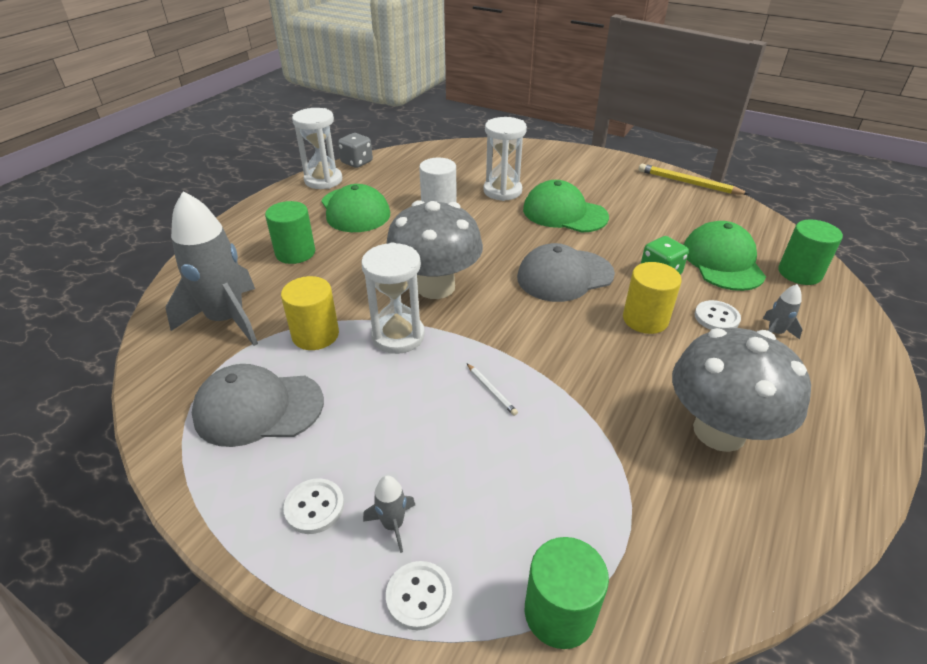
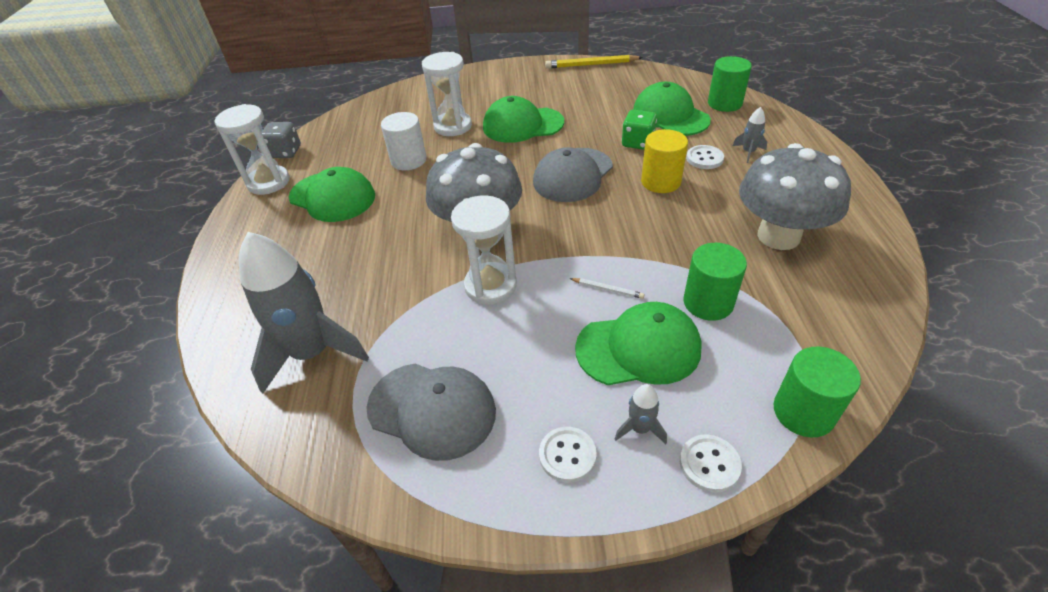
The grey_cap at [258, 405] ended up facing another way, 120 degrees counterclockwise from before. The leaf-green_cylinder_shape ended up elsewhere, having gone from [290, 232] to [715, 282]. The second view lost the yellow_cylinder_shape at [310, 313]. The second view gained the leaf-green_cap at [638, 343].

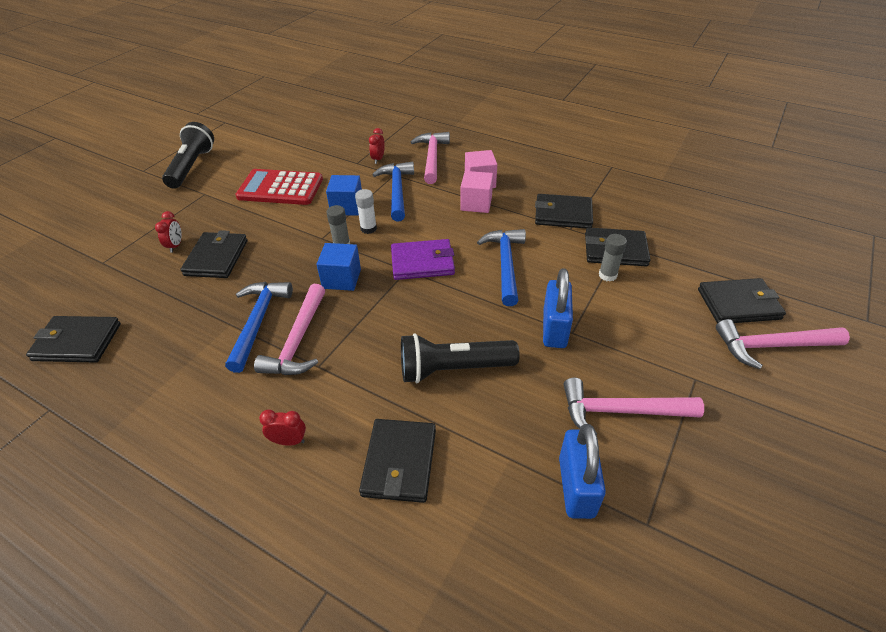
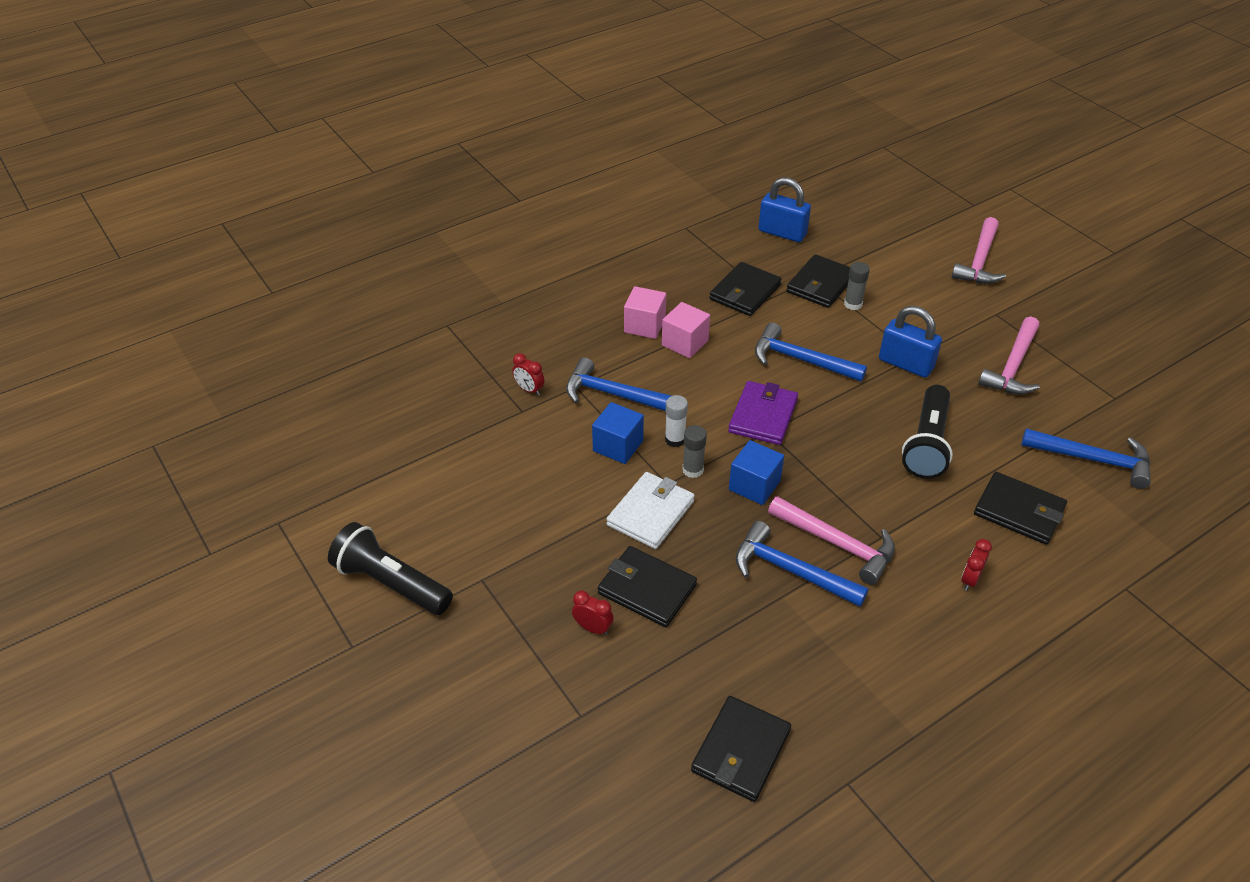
The second view lost the red_adding_machine at [279, 187]. The second view lost the rosy_hammer at [430, 158]. The royal_blue_small_lock ended up elsewhere, having gone from [582, 471] to [784, 209]. The second view lost the jet-black_wallet at [742, 300]. The second view gained the pure_white_wallet at [650, 510]. The second view gained the royal_blue_hammer at [1086, 458].

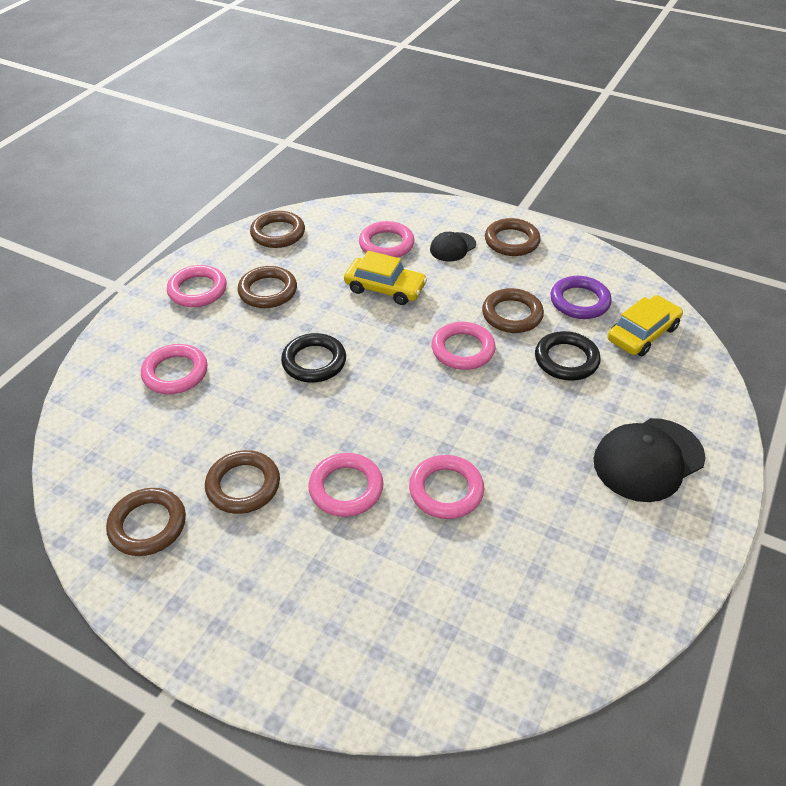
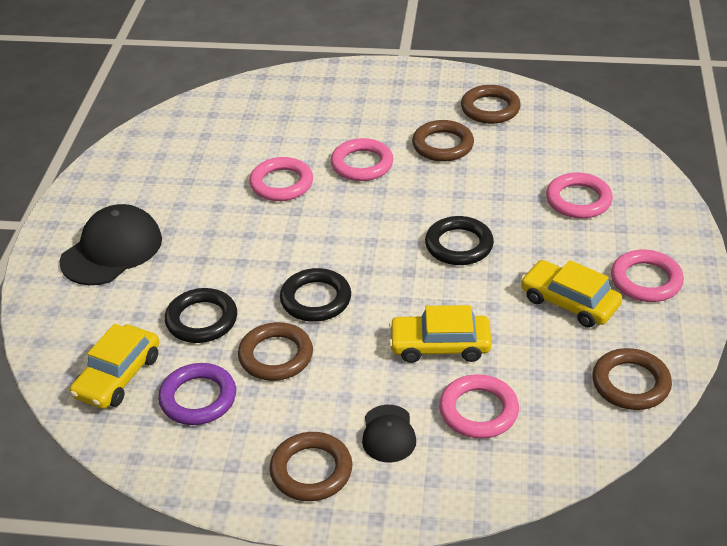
Where the dark_brown_ring stood at [267, 287], the yellow_automobile came to stand at [571, 294]. The jet-black_cap at [453, 247] ended up facing another way, 150 degrees clockwise from before. What was the rosy_ring at [464, 346] turned into the jet-black_ring at [315, 295].

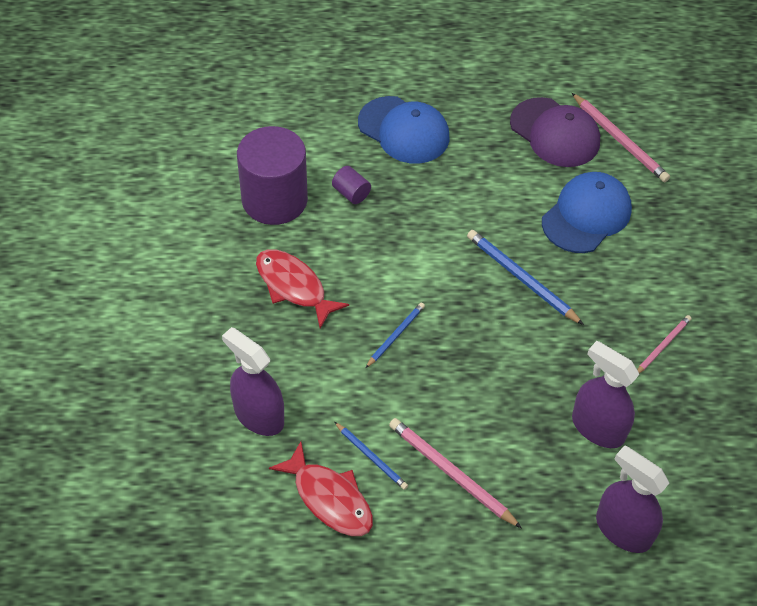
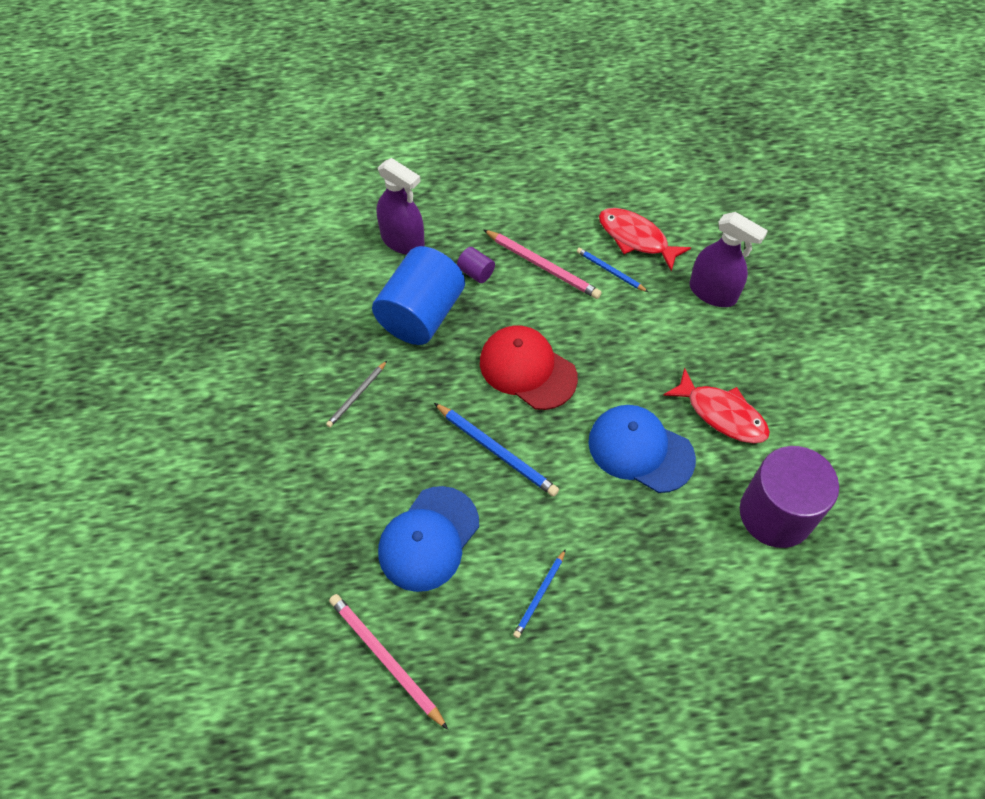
The purple_cylinder_shape ended up elsewhere, having gone from [351, 185] to [476, 265]. The royal_blue_cap ended up elsewhere, having gone from [404, 130] to [642, 449]. The royal_blue_pencil ended up elsewhere, having gone from [395, 335] to [539, 593]. The second view lost the purple_cap at [555, 132]. Where the purple_spray_bottle stood at [605, 394], the royal_blue_cylinder_shape came to stand at [418, 295]. What was the rosy_pencil at [664, 344] turned into the grey_pencil at [356, 394]. The second view gained the red_cap at [529, 367].

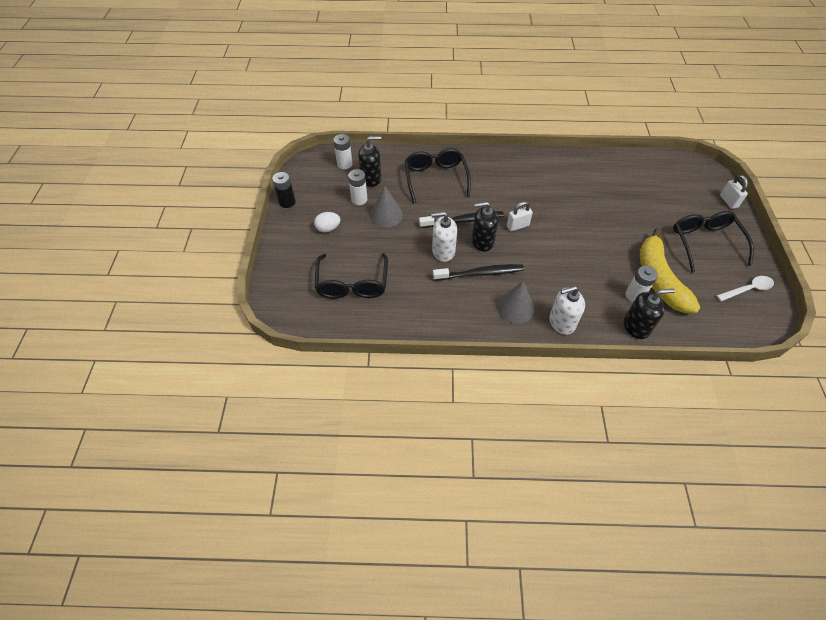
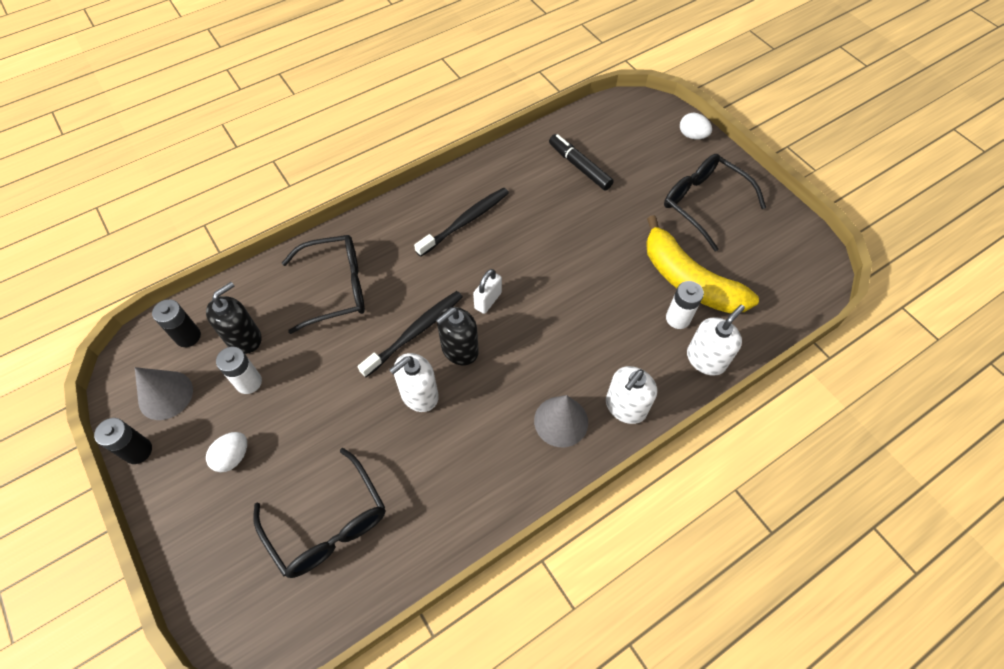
What was the pure_white_AA_battery at [343, 151] turned into the jet-black_AA_battery at [176, 323]. The grey_cone_shape ended up elsewhere, having gone from [386, 206] to [164, 393]. The jet-black_glasses at [438, 175] ended up facing another way, 120 degrees clockwise from before. The jet-black_dental_brush ended up elsewhere, having gone from [478, 272] to [461, 222]. What was the jet-black_soap_pump at [649, 314] turned into the pure_white_soap_pump at [716, 340]. The second view lost the pure_white_spoon at [745, 288]. Where the pure_white_small_lock stood at [734, 192], the pure_white_egg_shape came to stand at [696, 126]. The second view gained the jet-black_marker at [581, 162].

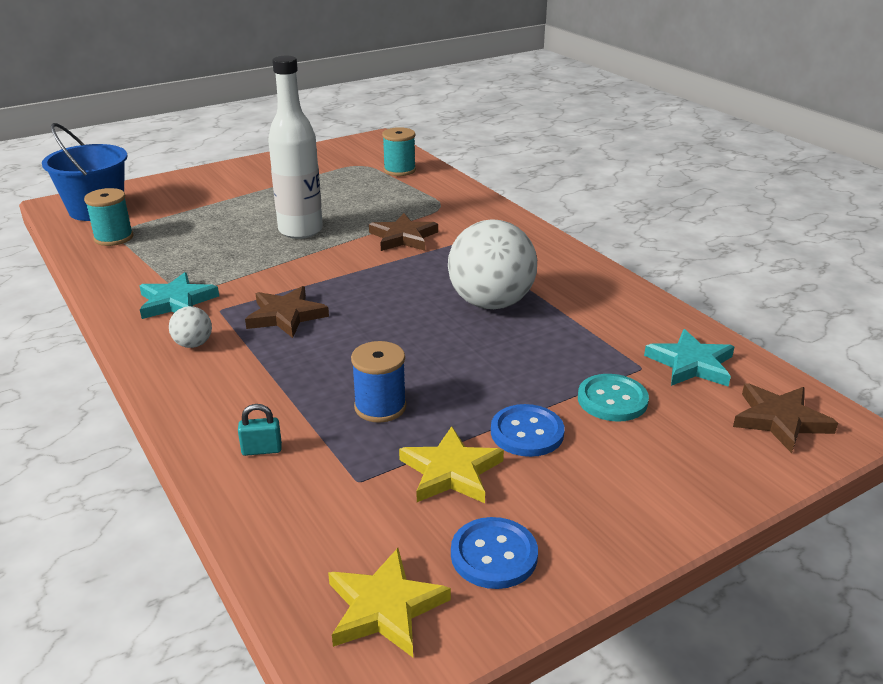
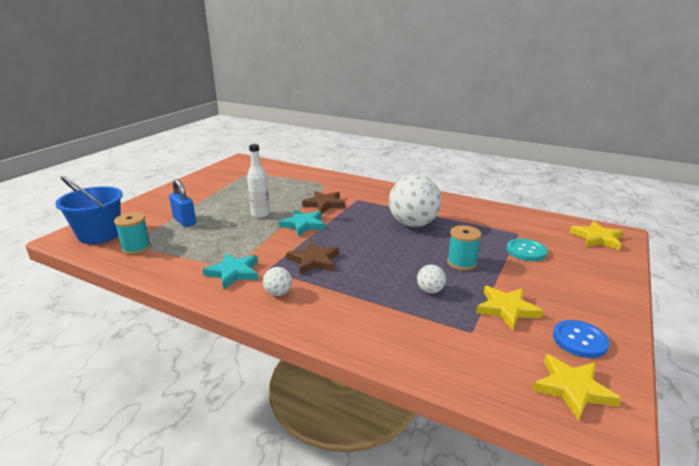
The second view lost the teal_small_lock at [260, 430]. The size of the pure_white_drink_bottle at [295, 147] changed by a factor of 0.65. Where the royal_blue_spool stood at [379, 382], the pure_white_ball came to stand at [431, 279]. The teal_spool ended up elsewhere, having gone from [399, 151] to [464, 248]. The second view lost the royal_blue_sewing_button at [527, 430]. The teal_star_shape ended up elsewhere, having gone from [689, 358] to [302, 223]. What was the dark_brown_star_shape at [785, 418] turned into the yellow_star_shape at [596, 235]. The second view gained the royal_blue_small_lock at [182, 203].

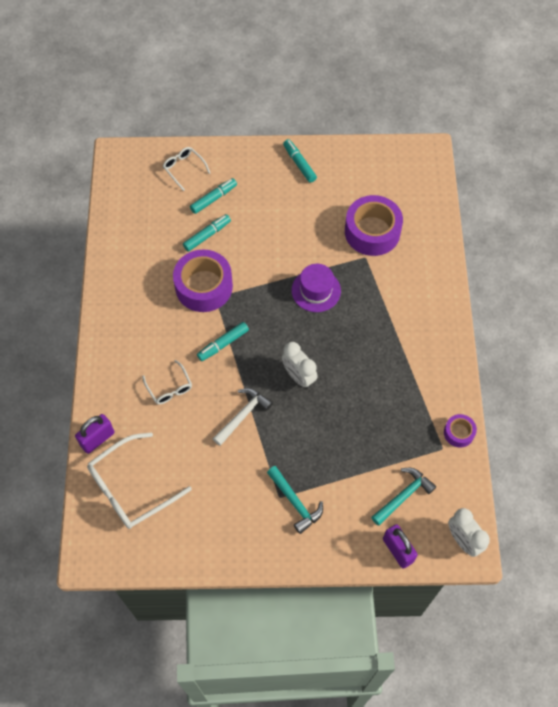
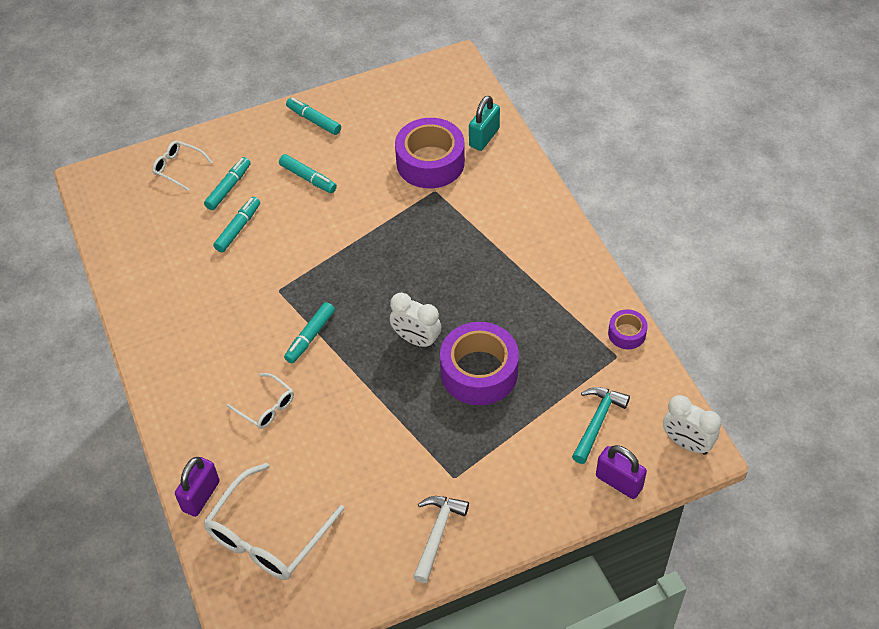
The purple_sticky_tape ended up elsewhere, having gone from [203, 280] to [479, 363]. The pure_white_hammer ended up elsewhere, having gone from [243, 417] to [441, 539]. The second view lost the teal_hammer at [295, 500]. The second view lost the purple_hat at [316, 288]. The second view gained the teal_marker at [308, 173]. The second view gained the teal_small_lock at [484, 123].

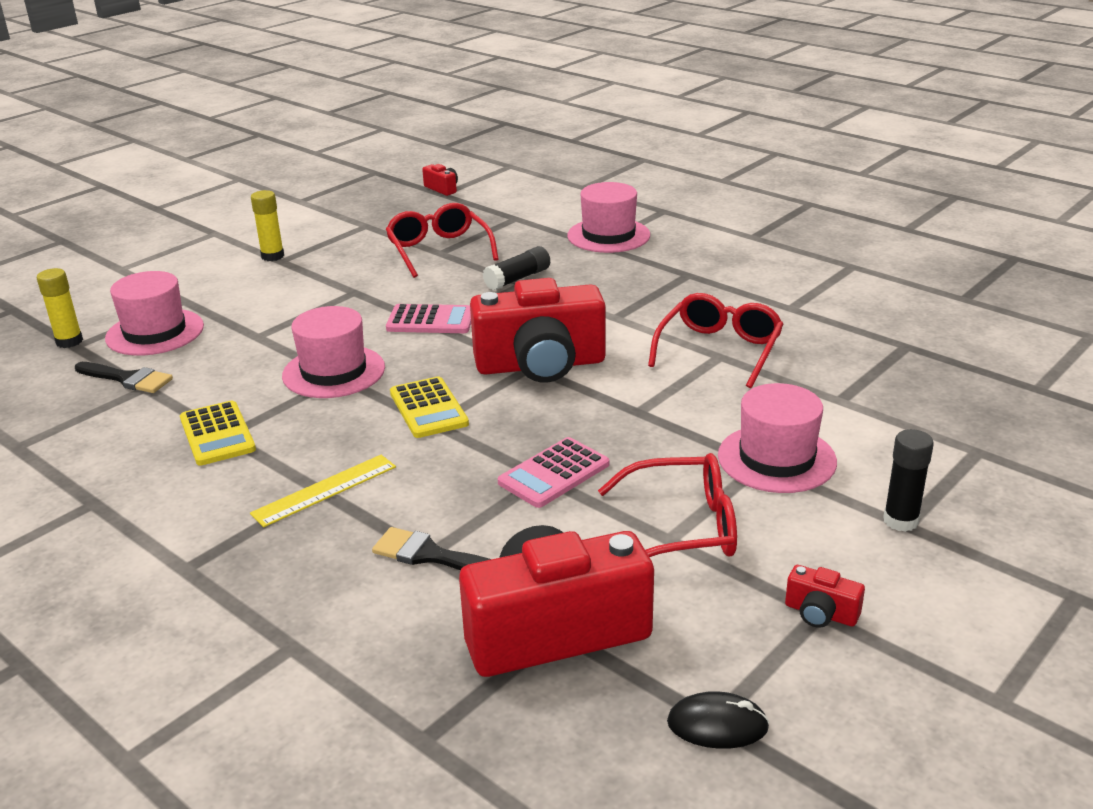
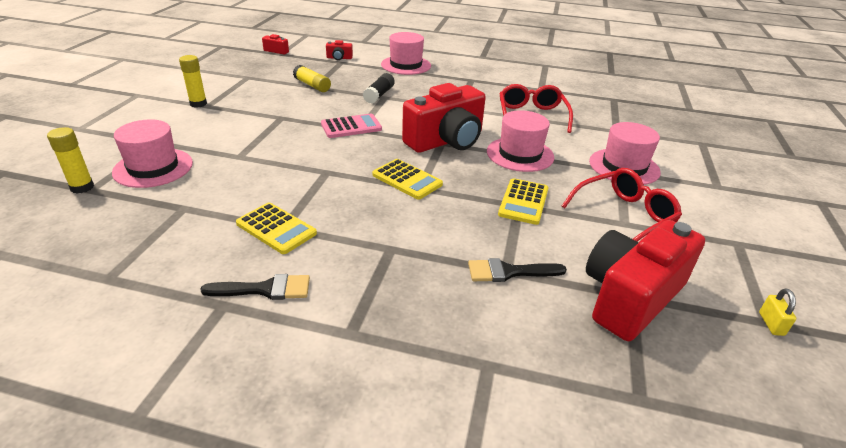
The jet-black_brush ended up elsewhere, having gone from [124, 377] to [255, 287]. The second view lost the yellow_straightedge at [323, 491]. The rosy_hat ended up elsewhere, having gone from [333, 352] to [520, 141]. Where the red_glasses stood at [442, 240], the yellow_glue came to stand at [312, 78]. What was the rosy_adding_machine at [553, 472] turned into the yellow_adding_machine at [523, 201]. Where the jet-black_PC_mouse stood at [718, 720], the yellow_small_lock came to stand at [777, 312]. The red_photo_camera ended up elsewhere, having gone from [825, 596] to [339, 50]. The second view lost the jet-black_glue at [908, 480].

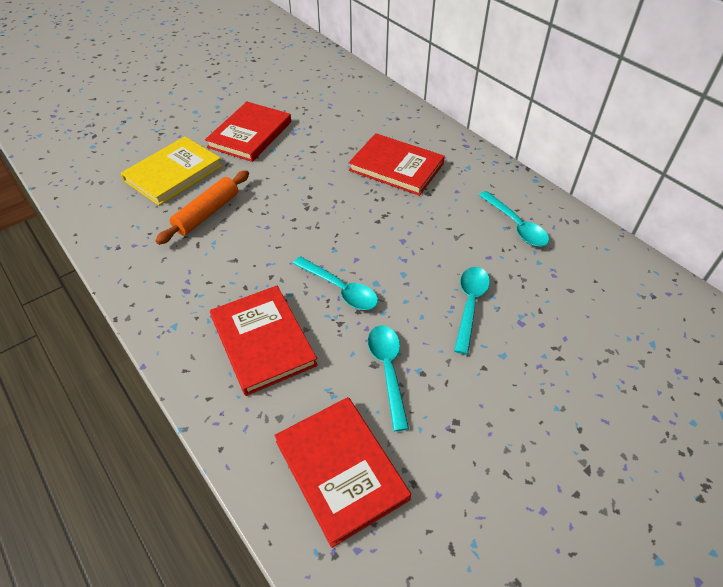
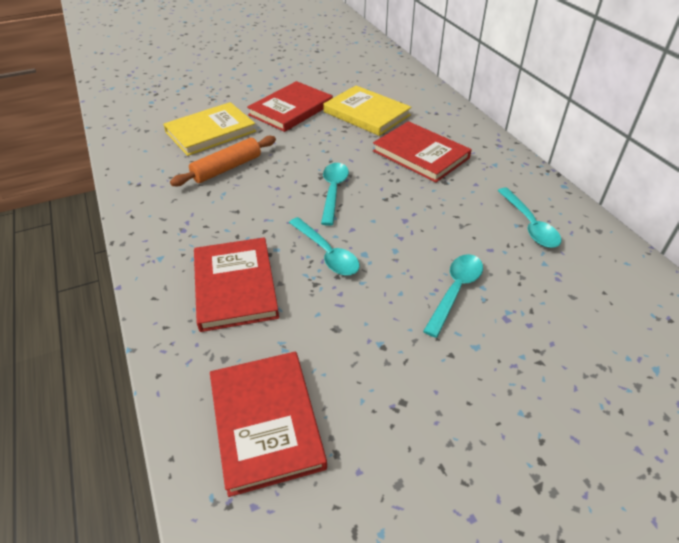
The teal_spoon ended up elsewhere, having gone from [388, 378] to [335, 194]. The second view gained the yellow_hardback at [367, 111].

